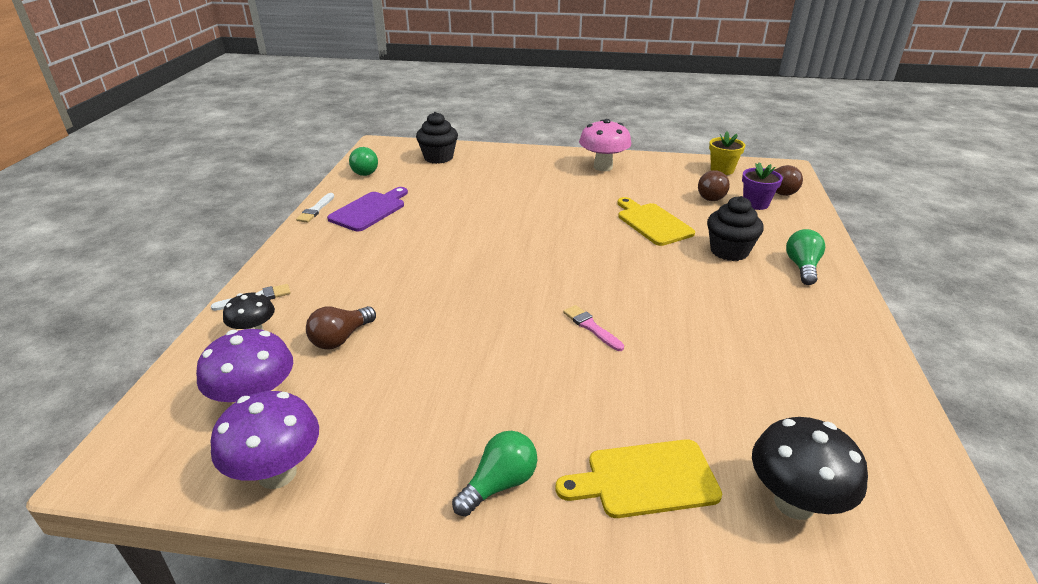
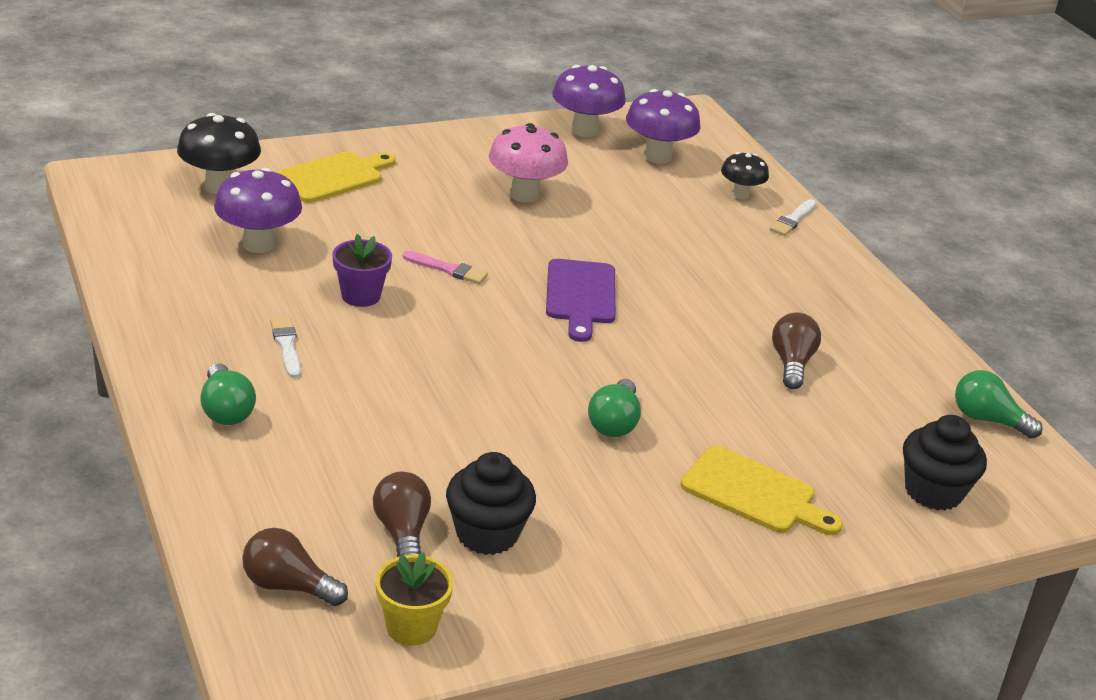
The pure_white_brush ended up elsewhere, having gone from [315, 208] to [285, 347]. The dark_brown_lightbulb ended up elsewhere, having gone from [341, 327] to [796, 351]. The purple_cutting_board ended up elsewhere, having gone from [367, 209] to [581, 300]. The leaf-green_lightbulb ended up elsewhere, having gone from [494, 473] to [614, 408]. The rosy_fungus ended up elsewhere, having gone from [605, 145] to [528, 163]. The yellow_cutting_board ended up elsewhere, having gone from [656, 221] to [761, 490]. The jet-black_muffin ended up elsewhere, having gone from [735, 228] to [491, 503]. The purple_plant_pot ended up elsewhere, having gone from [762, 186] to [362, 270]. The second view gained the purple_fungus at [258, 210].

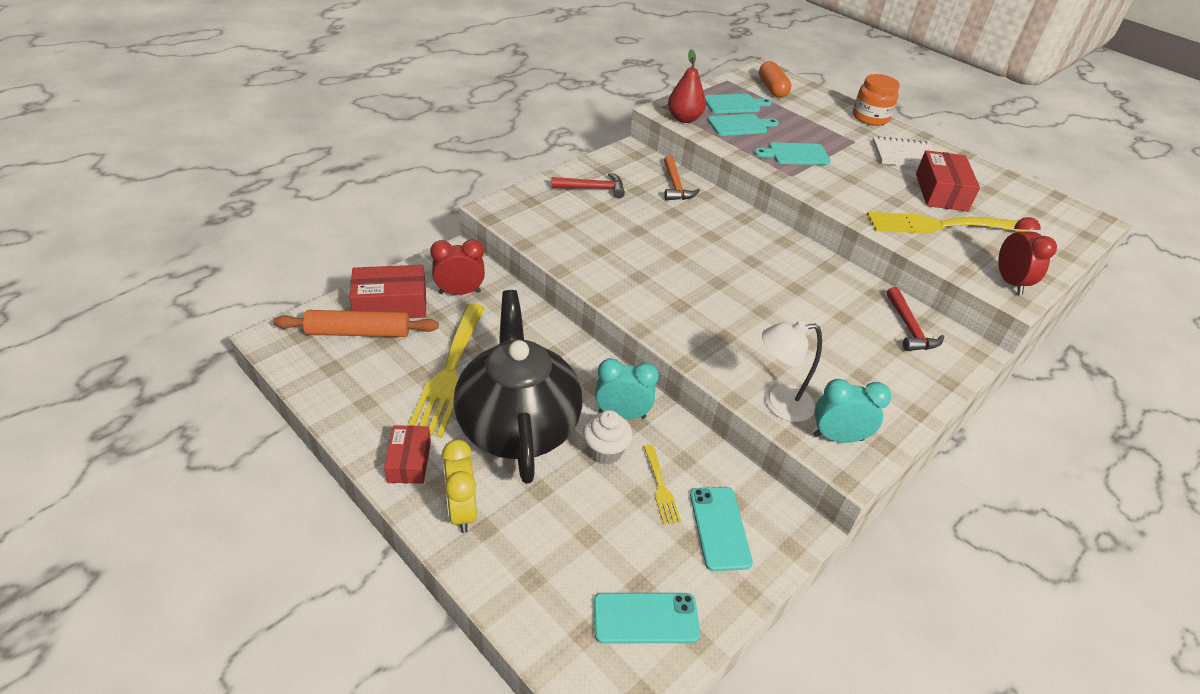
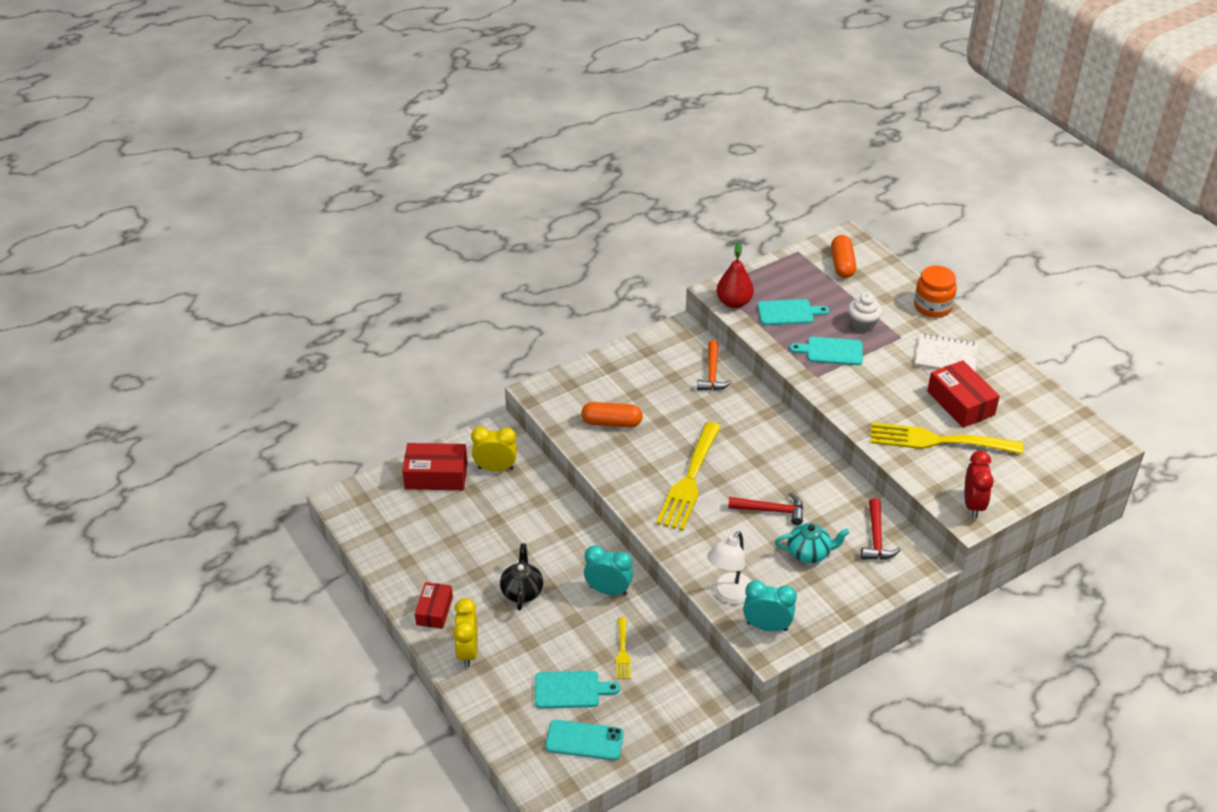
The second view lost the orange_rolling_pin at [356, 323]. The yellow_fork ended up elsewhere, having gone from [447, 370] to [688, 476]. What was the red_bedside_clock at [457, 267] turned into the yellow_bedside_clock at [494, 449]. The size of the jet-black_tea_pot at [518, 387] changed by a factor of 0.44. The red_hammer ended up elsewhere, having gone from [588, 185] to [765, 508]. The pure_white_muffin ended up elsewhere, having gone from [608, 437] to [865, 313]. The second view lost the teal_smartphone at [721, 529]. The teal_cutting_board ended up elsewhere, having gone from [738, 103] to [577, 689]. The pure_white_desk_lamp at [792, 371] ended up facing another way, 60 degrees counterclockwise from before. The red_box at [948, 180] ended up facing another way, 45 degrees counterclockwise from before. The second view gained the orange_capsule at [612, 415]. The second view gained the teal_tea_pot at [812, 543].

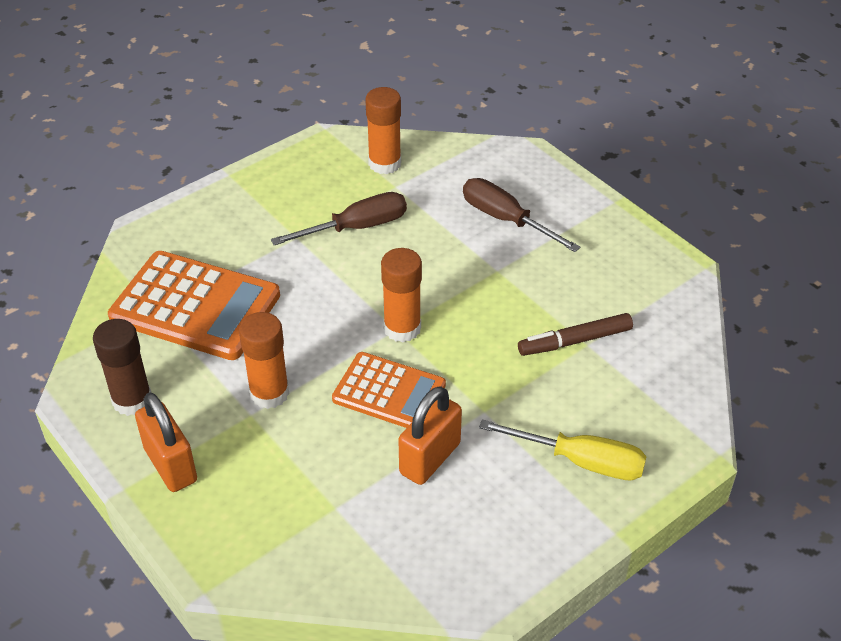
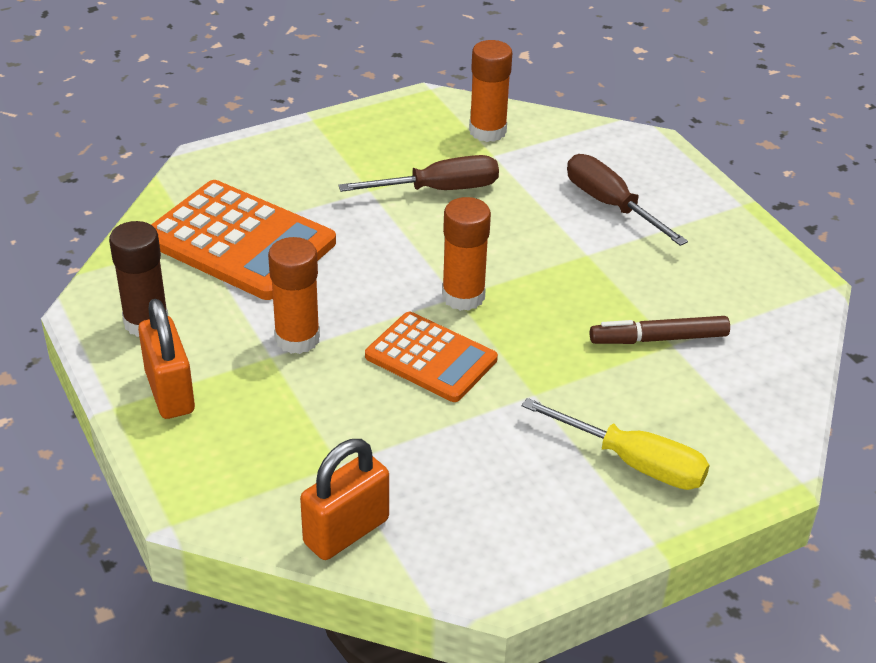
The orange_small_lock ended up elsewhere, having gone from [430, 435] to [344, 499].

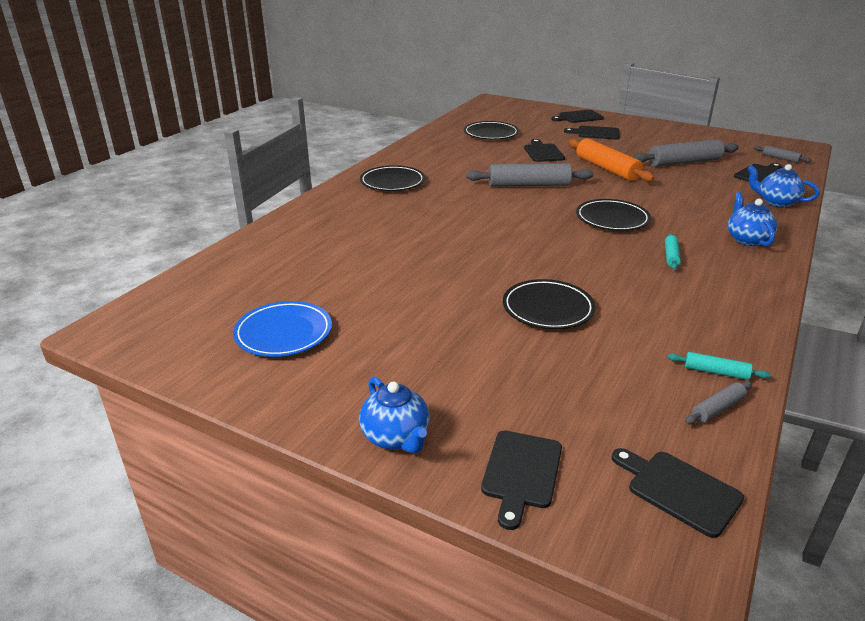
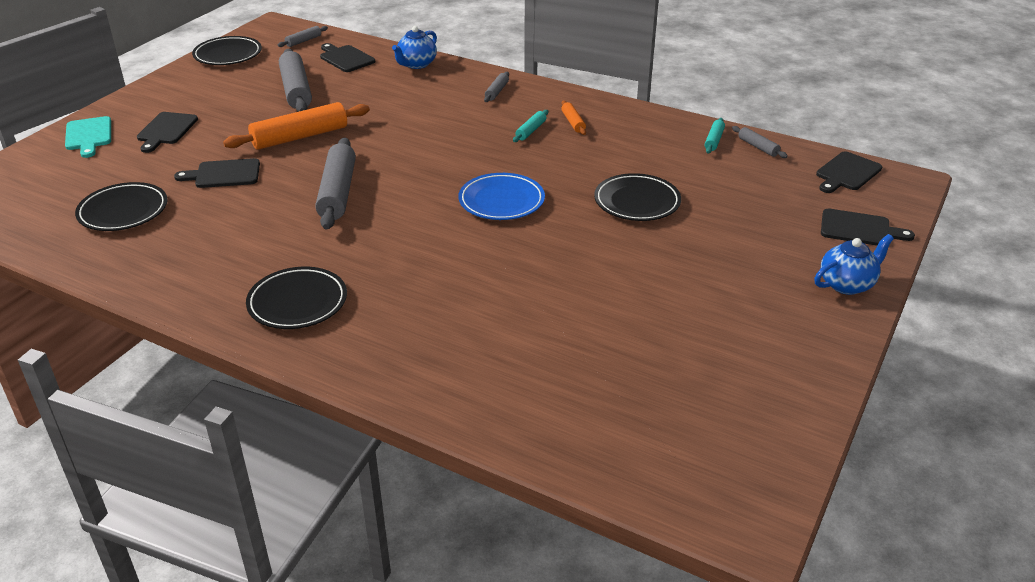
The royal_blue_plate ended up elsewhere, having gone from [282, 329] to [502, 196]. What was the jet-black_cutting_board at [577, 116] turned into the teal_cutting_board at [88, 137]. The jet-black_plate ended up elsewhere, having gone from [613, 215] to [227, 50]. The teal_rolling_pin at [673, 251] ended up facing another way, 75 degrees counterclockwise from before. Where the royal_blue_tea_pot stood at [753, 219], the grey_rolling_pin came to stand at [496, 87]. The second view gained the orange_rolling_pin at [573, 118].

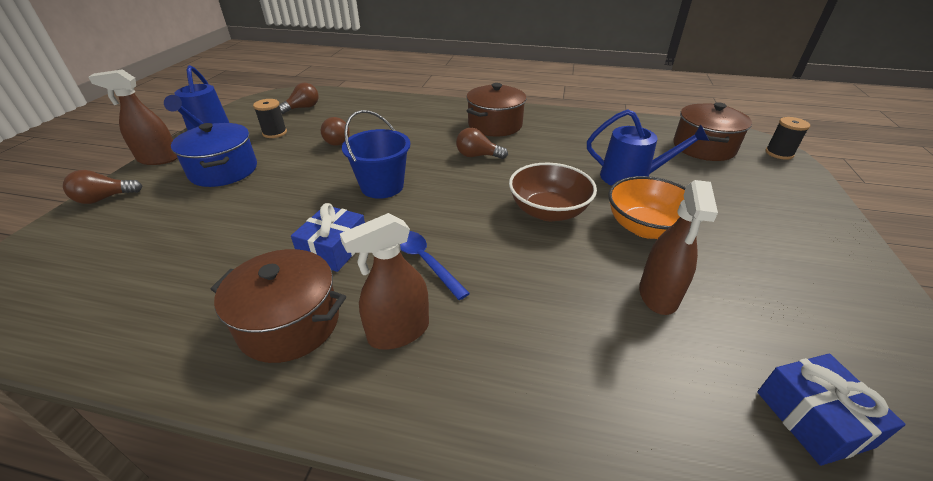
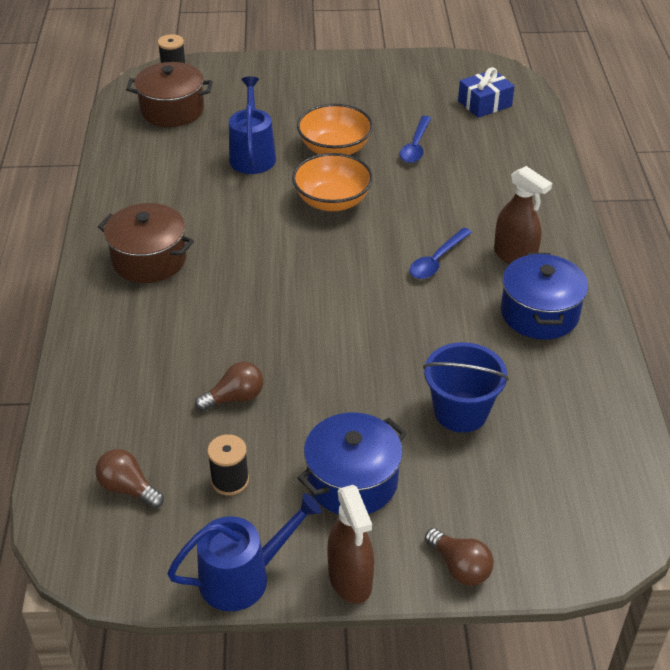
What was the dark_brown_pot at [278, 306] turned into the royal_blue_pot at [544, 296]. The second view lost the royal_blue_present at [328, 237]. The royal_blue_pail ended up elsewhere, having gone from [376, 154] to [466, 387]. The second view lost the dark_brown_lightbulb at [482, 143]. What was the dark_brown_bowl at [553, 192] turned into the orange_bowl at [332, 182]. Where the dark_brown_spray_bottle stood at [678, 247], the royal_blue_spoon came to stand at [415, 139].

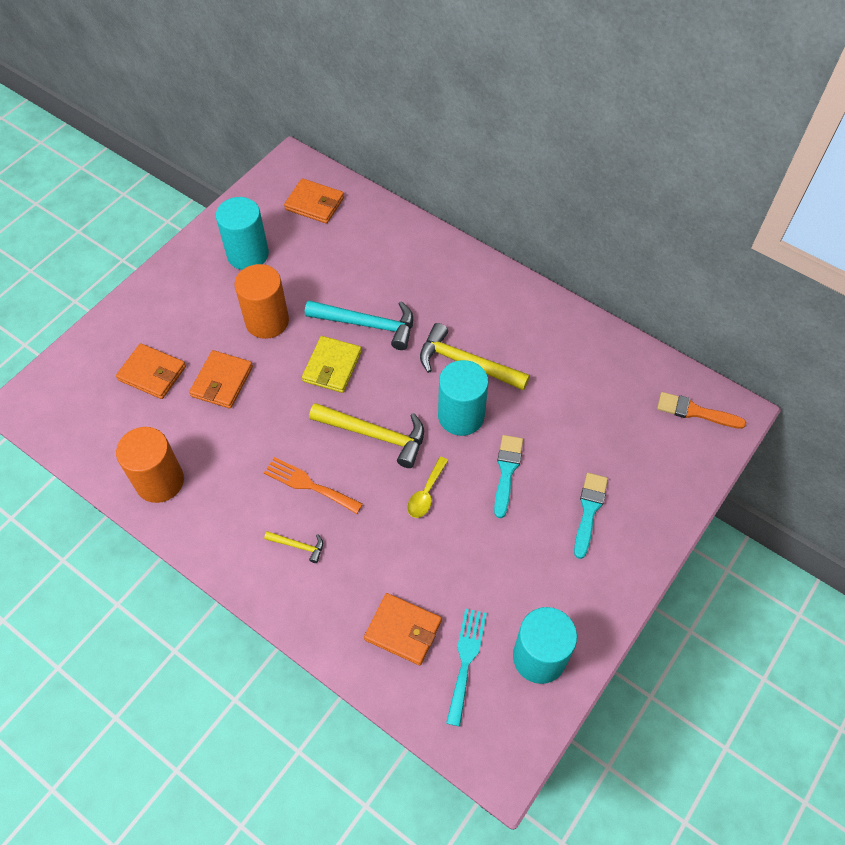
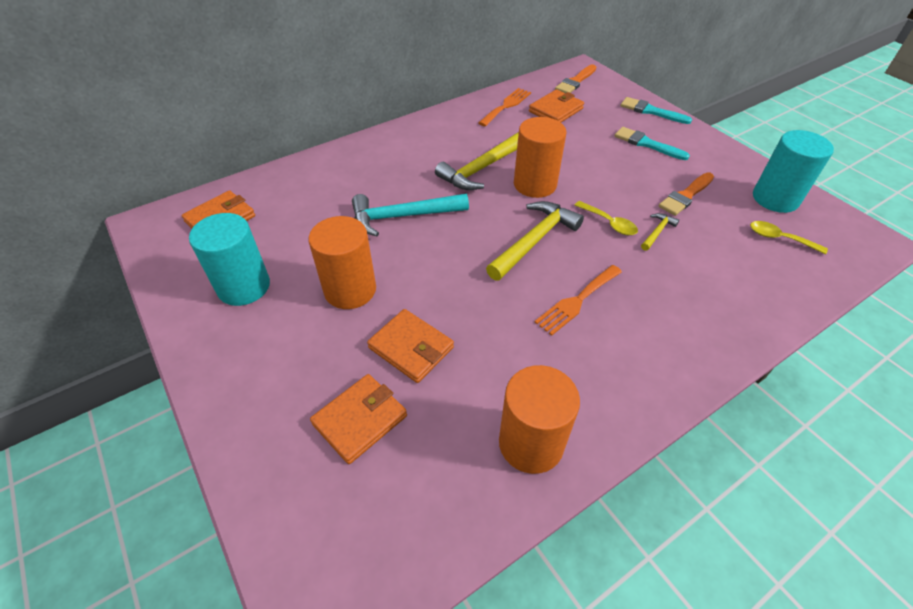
The yellow_hammer ended up elsewhere, having gone from [293, 547] to [660, 232]. The second view lost the yellow_wallet at [332, 364]. The teal_hammer at [359, 325] ended up facing another way, 135 degrees counterclockwise from before. The orange_wallet ended up elsewhere, having gone from [403, 629] to [556, 106]. What was the teal_cylinder_shape at [463, 398] turned into the orange_cylinder_shape at [540, 157]. Where the teal_fork stood at [466, 668], the yellow_spoon came to stand at [789, 237]. The teal_brush ended up elsewhere, having gone from [508, 476] to [656, 110]. The second view gained the orange_fork at [505, 107]. The second view gained the orange_brush at [686, 194].

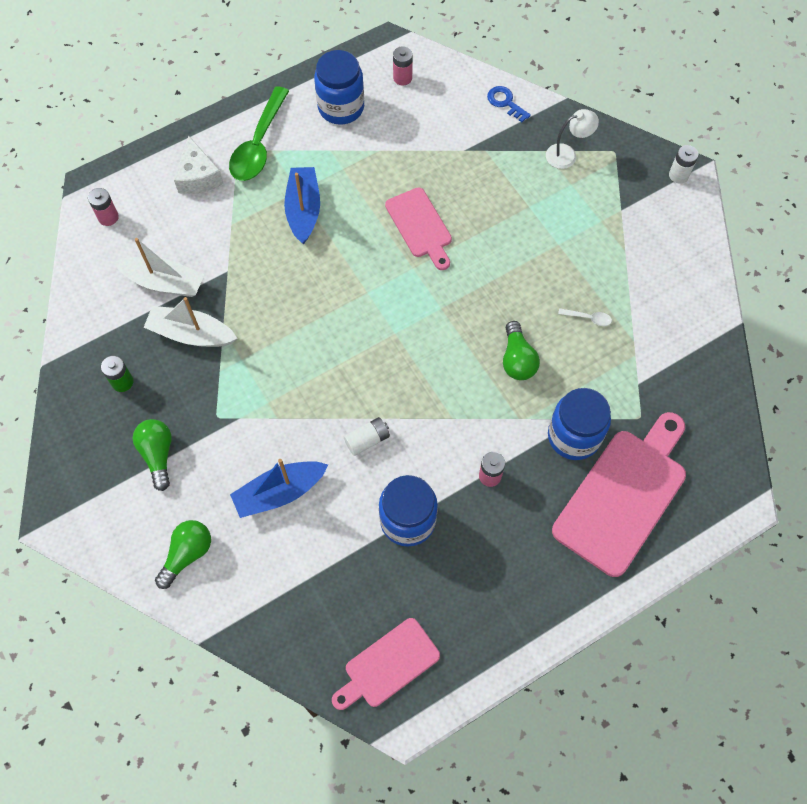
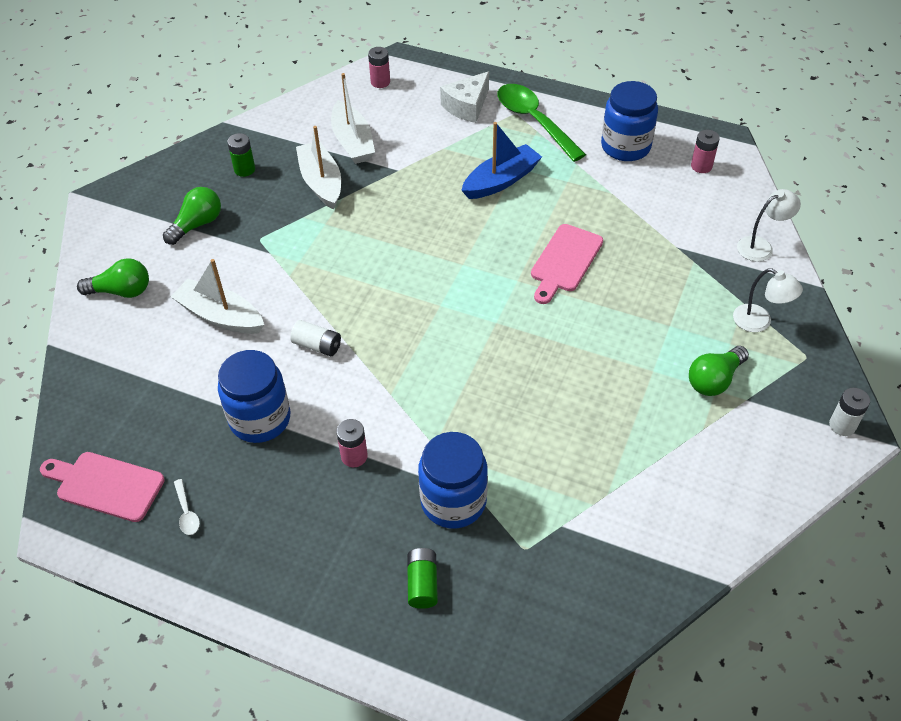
The leaf-green_spoon at [259, 133] ended up facing another way, 75 degrees clockwise from before. What was the royal_blue_boat at [279, 488] turned into the pure_white_boat at [217, 296]. Where the royal_blue_latchkey stood at [509, 104], the pure_white_desk_lamp came to stand at [769, 225]. The leaf-green_lightbulb ended up elsewhere, having gone from [521, 350] to [719, 371]. Where the rosy_cutting_board stood at [619, 494], the leaf-green_AA_battery came to stand at [422, 578]. The pure_white_spoon ended up elsewhere, having gone from [585, 317] to [187, 507].

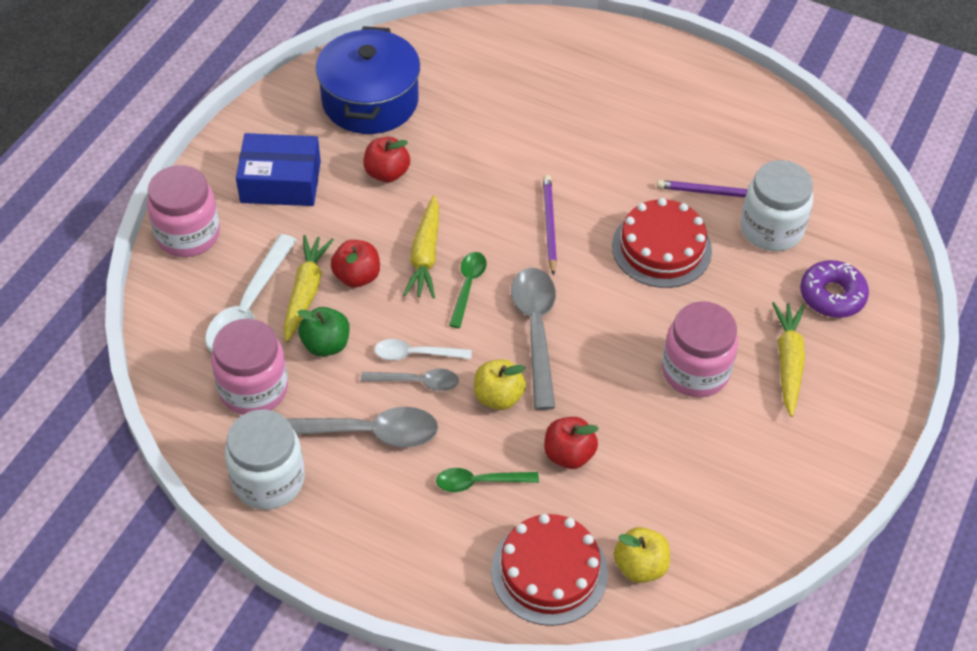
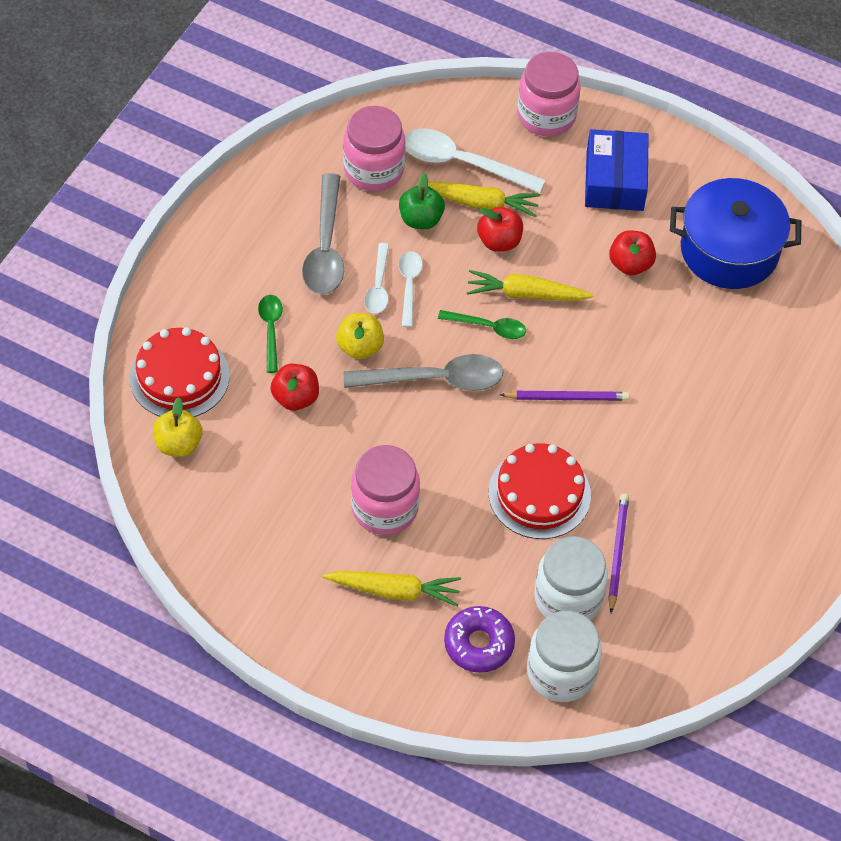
The pure_white_jam_jar ended up elsewhere, having gone from [265, 460] to [564, 656]. What was the grey_spoon at [410, 380] turned into the pure_white_spoon at [376, 278].

